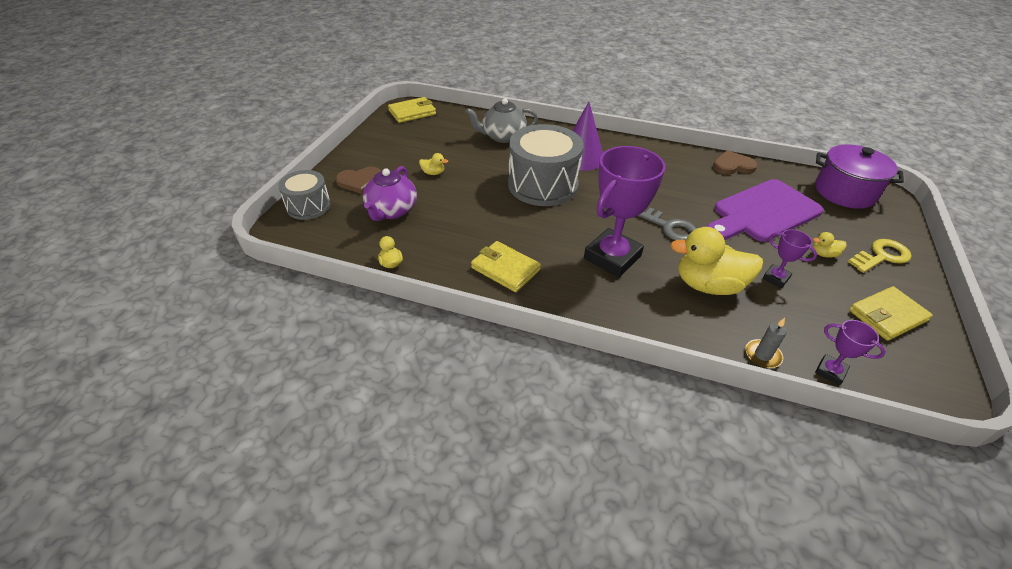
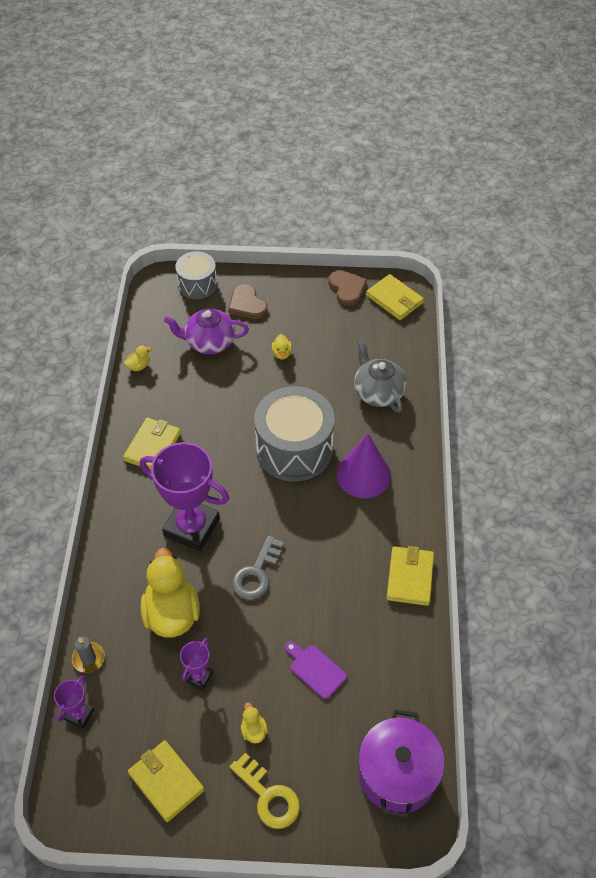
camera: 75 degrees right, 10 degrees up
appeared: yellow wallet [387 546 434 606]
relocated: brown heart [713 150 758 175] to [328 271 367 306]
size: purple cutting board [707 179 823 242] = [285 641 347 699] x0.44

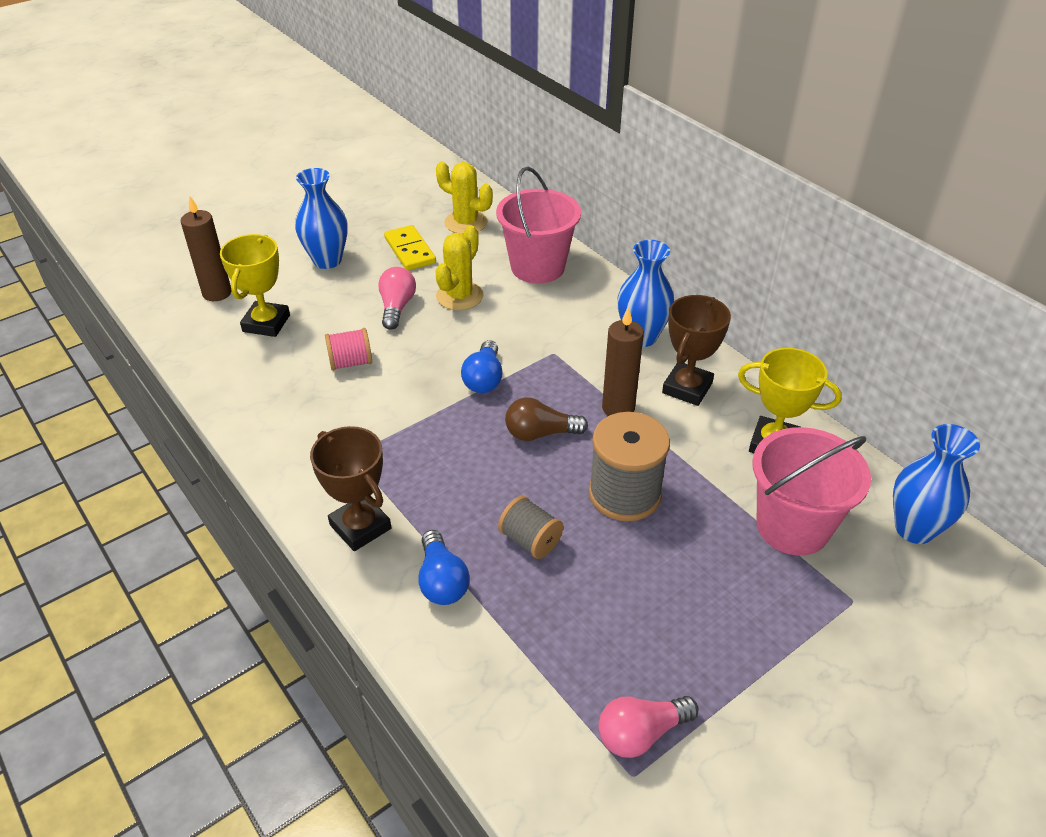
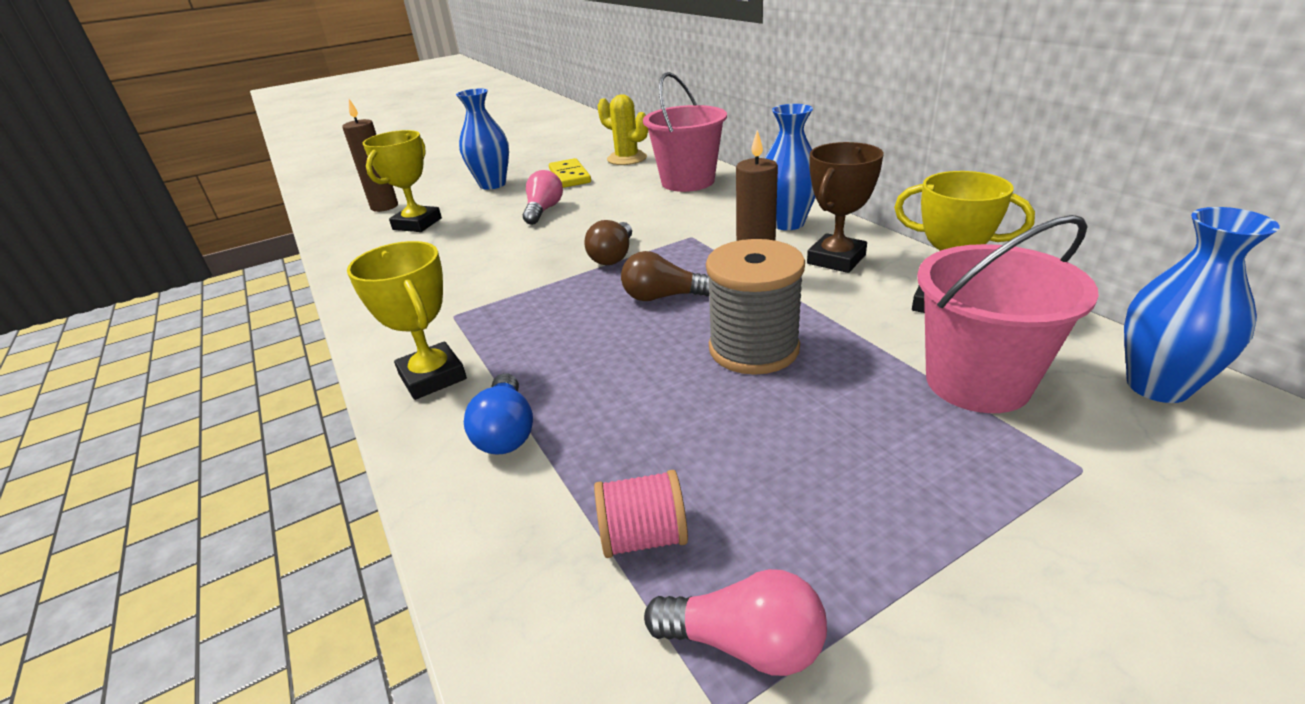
camera: 10 degrees right, 10 degrees down
missing: yellow cactus [435 225 484 310]; grey spool [498 496 563 559]
relocated: pink spool [325 328 372 371] to [594 470 688 558]
colour: brown trophy [310 426 391 551] to yellow trophy [347 241 467 400]; blue light bulb [461 340 503 393] to brown light bulb [584 220 632 265]
spun: pink light bulb [598 696 698 758] = [644 569 827 676] 150 degrees counterclockwise

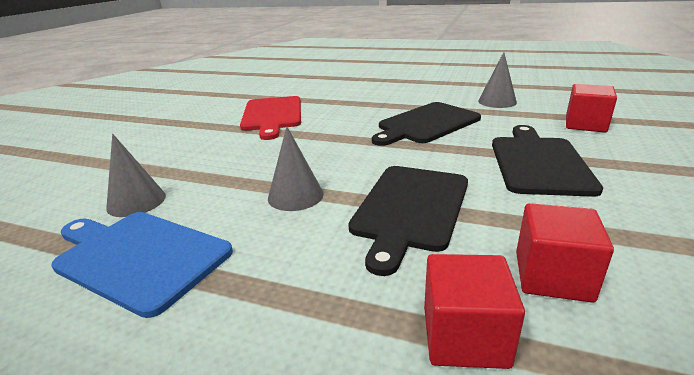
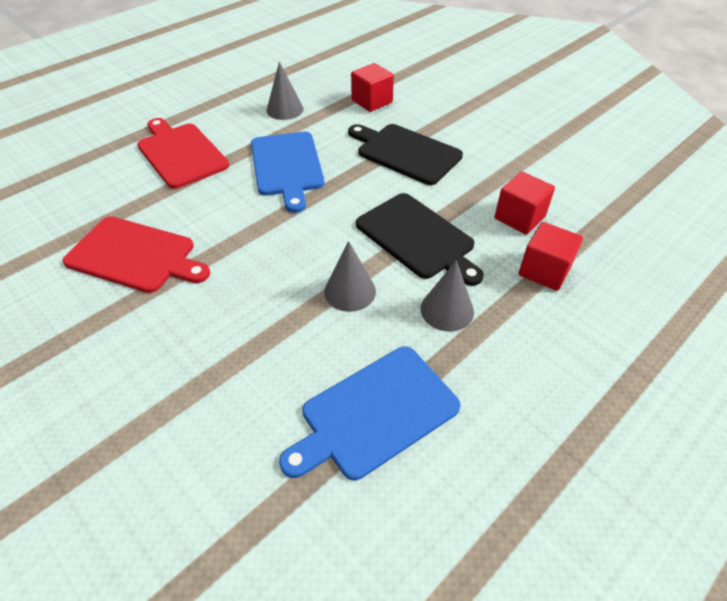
camera: 65 degrees left, 20 degrees up
appeared: red cutting board [137 118 229 189]
relocated: grey cone [106 134 166 217] to [420 260 474 331]
colour: black cutting board [372 102 481 146] to blue cutting board [251 132 325 213]

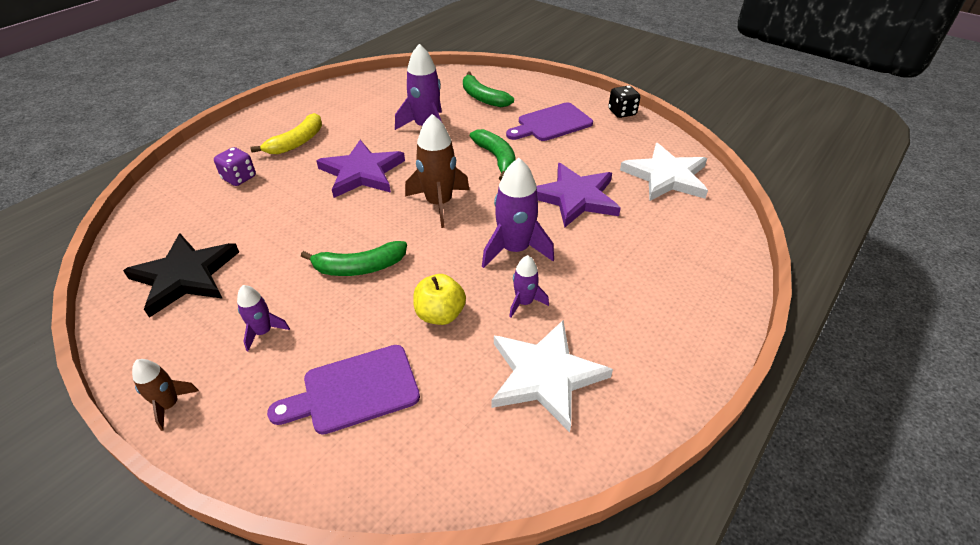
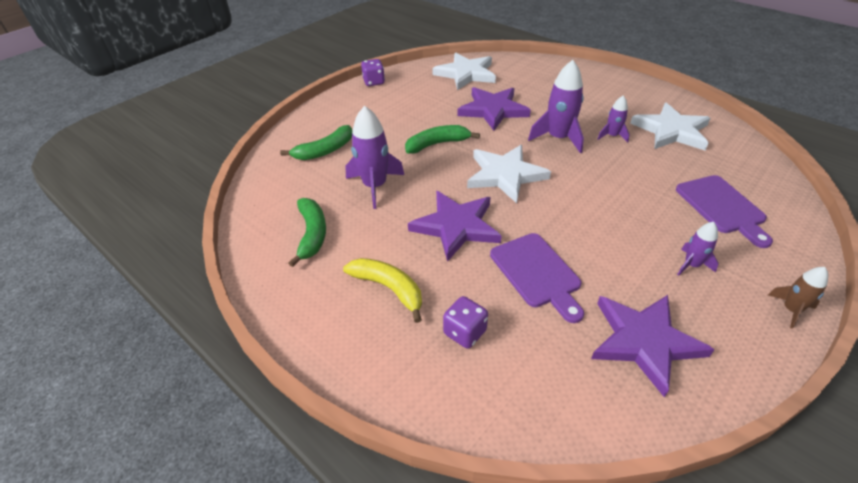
camera: 85 degrees left, 0 degrees up
missing: yellow apple [413 274 466 325]
relocated: green banana [301 241 407 276] to [288 198 326 267]; purple cutting board [506 102 593 141] to [490 233 584 323]
exchanged: brown rocket [405 114 470 228] to white star [467 145 551 203]
colour: black star [123 234 239 318] to purple star [591 295 715 398]; black dice [608 86 640 118] to purple dice [361 59 385 86]

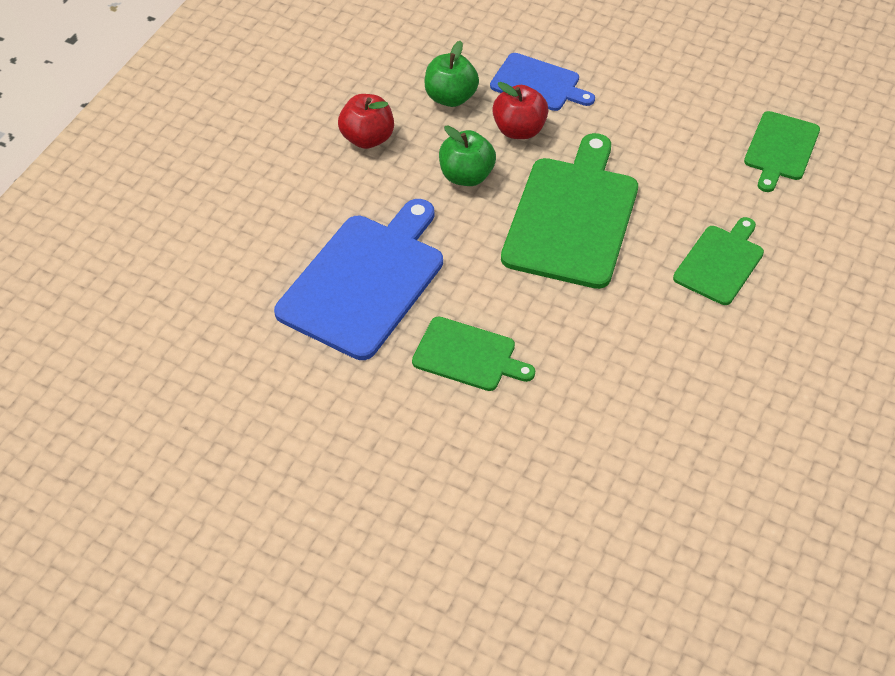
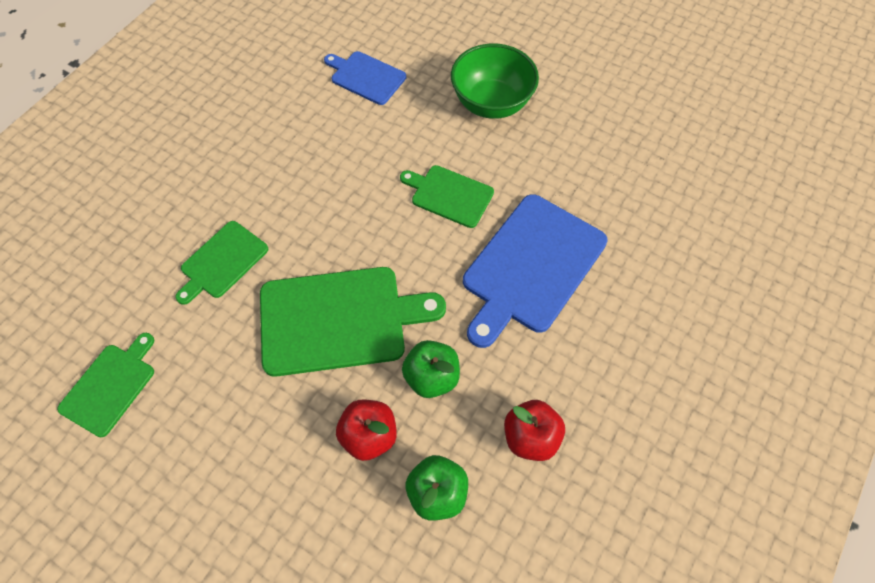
camera: 175 degrees left, 10 degrees up
appeared: green bowl [451 44 539 119]
relocated: blue cutting board [490 53 595 111] to [324 51 406 105]
spun: green cutting board [501 133 638 289] = [260 267 446 377] 120 degrees counterclockwise

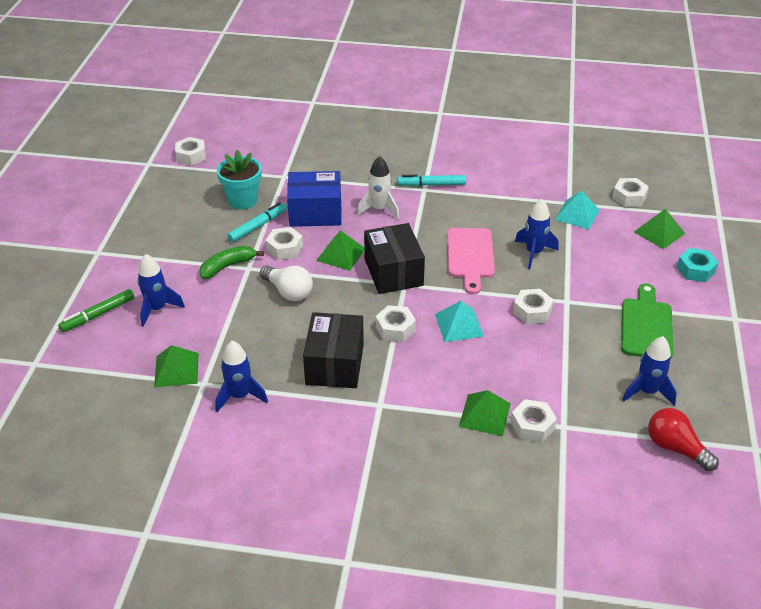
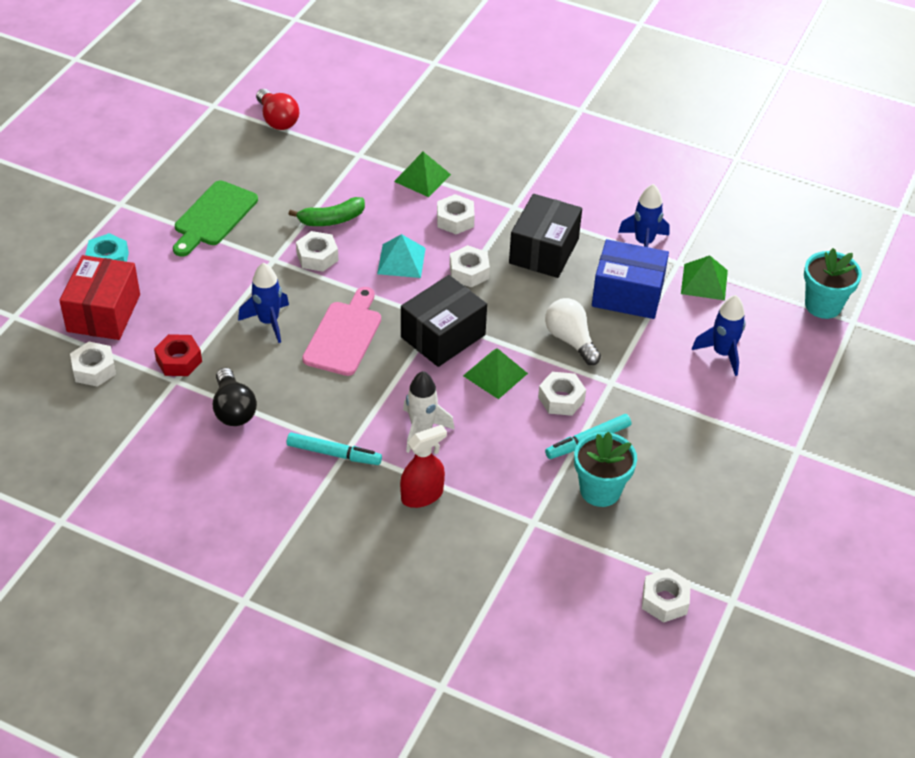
camera: 165 degrees left, 5 degrees up
missing: green marker [58 289 134 332]; blue rocket [622 336 677 406]
appeared: black light bulb [213 368 257 426]; red spray bottle [400 425 447 508]; turquoise flower pot [804 248 862 319]
relocated: green banana [200 246 264 279] to [289 197 365 226]; blue box [287 171 342 227] to [592 239 669 319]; white nut [510 399 557 443] to [437 194 475 234]
exchanged: turquoise pyramid [555 191 600 229] to red nut [154 334 202 376]; green pyramid [634 208 685 249] to red box [59 255 140 340]
spun: black box [364 223 425 294] = [401 275 487 367] 45 degrees clockwise

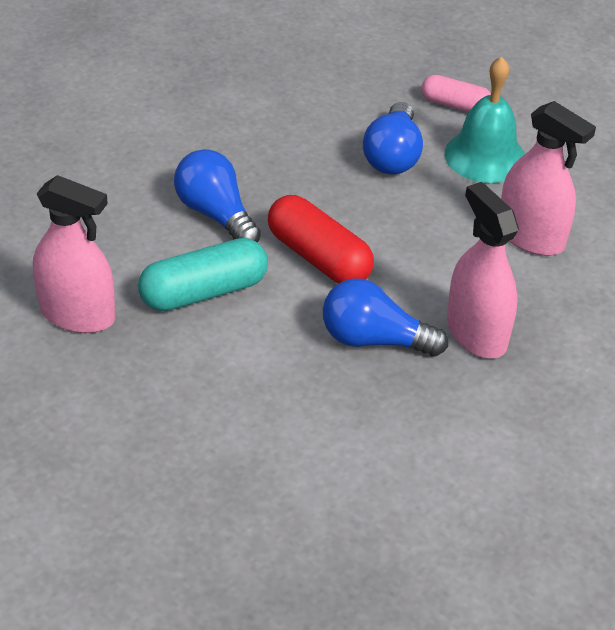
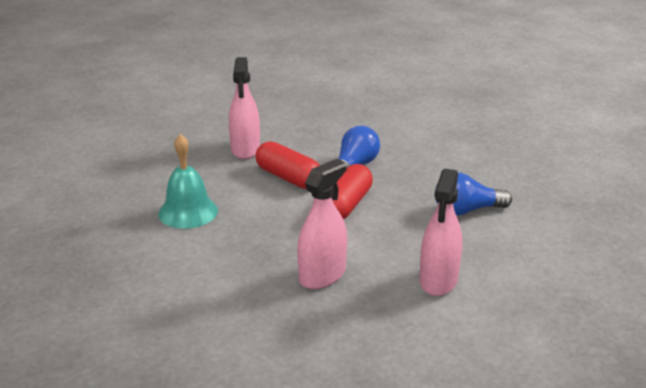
camera: 70 degrees right, 15 degrees down
missing: blue light bulb [323 278 448 356]; pink capsule [421 75 491 112]
relocated: turquoise bell [445 56 525 183] to [158 134 218 229]
colour: turquoise capsule [138 238 268 311] to red capsule [255 141 320 189]

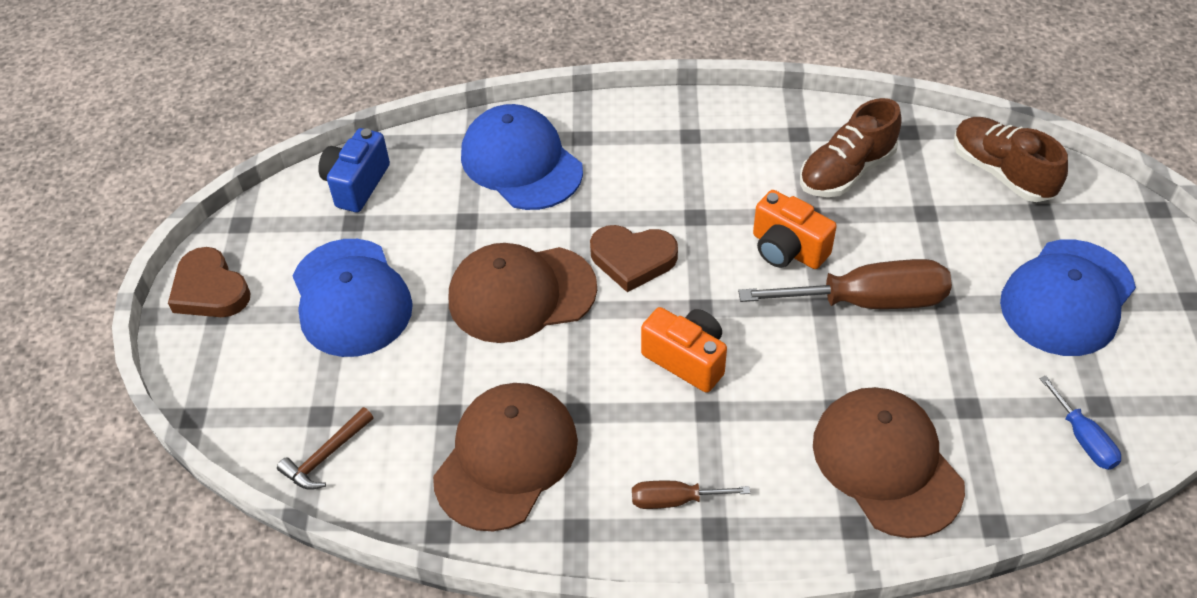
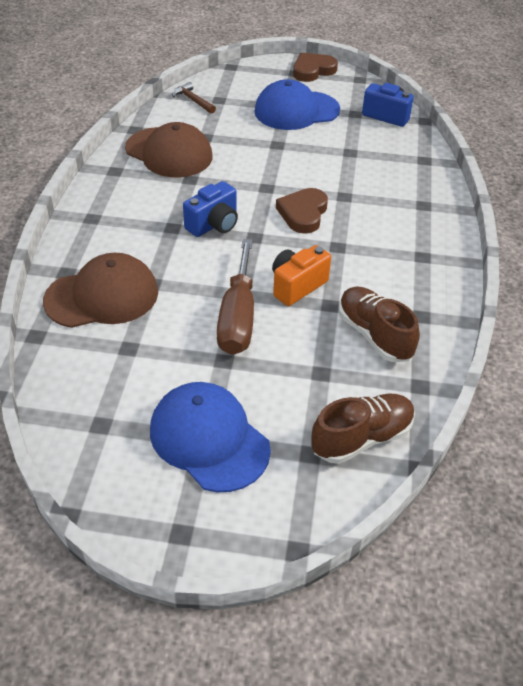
camera: 95 degrees right, 5 degrees down
missing: brown cap [449 243 597 343]; blue cap [461 104 583 210]; brown screwdriver [632 481 750 509]; blue screwdriver [1039 375 1121 470]
colour: orange camera [641 307 727 393] to blue camera [183 181 238 237]

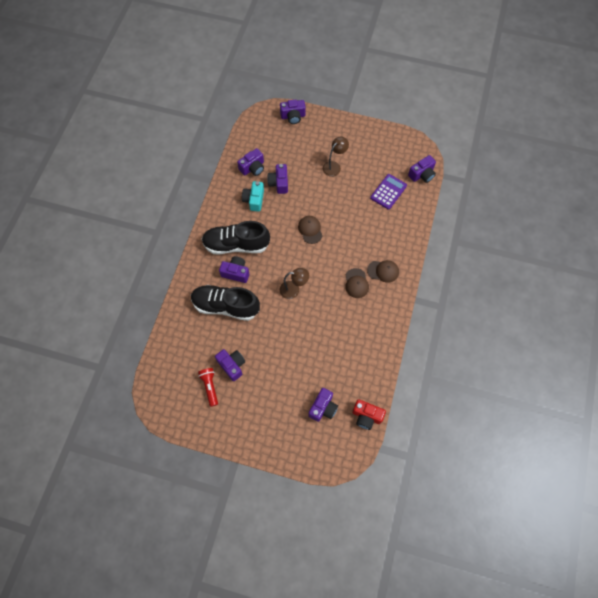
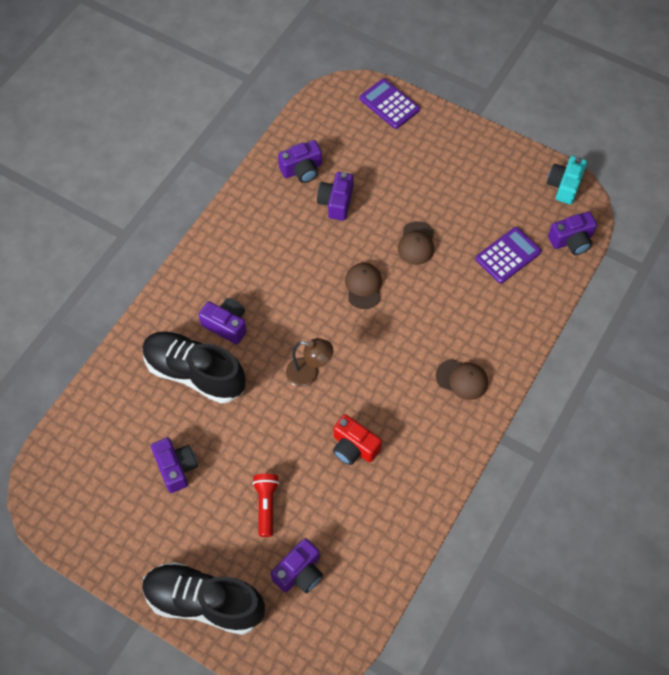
camera: 15 degrees right, 5 degrees down
missing: brown lamp [323 137 349 177]
relocated: red flashlight [198 368 218 407] to [252 474 279 537]; black shoe [202 221 270 255] to [142 562 265 635]; turquoise camera [242 181 264 212] to [547 156 587 204]; brown cap [345 268 369 298] to [398 221 434 265]; red camera [352 399 386 430] to [333 414 382 465]
exchanged: purple camera [280 99 306 124] to purple calculator [360 79 420 129]

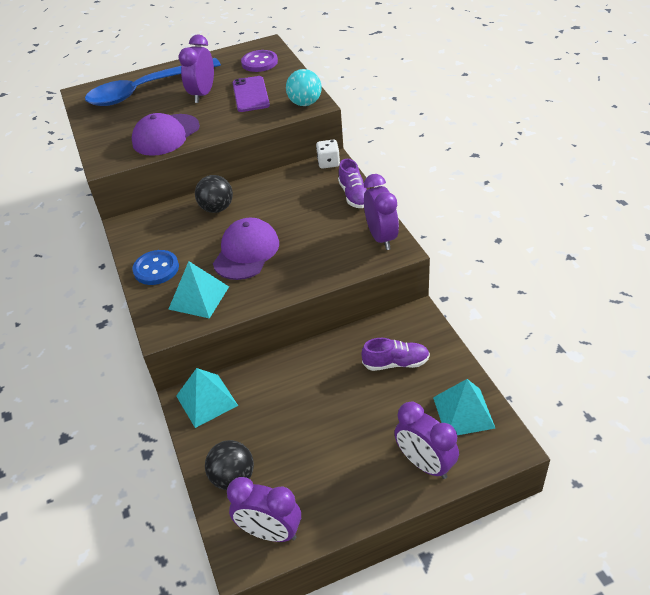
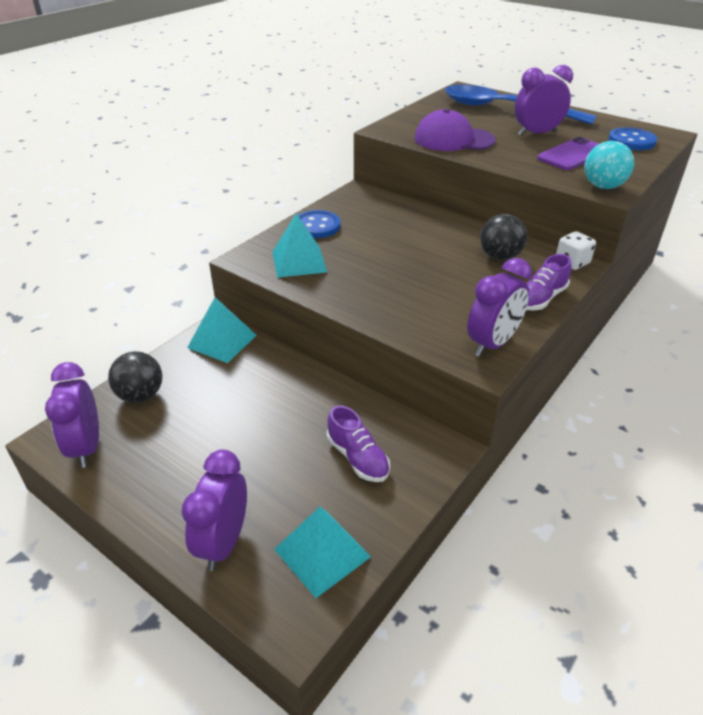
camera: 55 degrees right, 5 degrees down
missing: purple cap [213 218 279 280]
relocated: black ball [195 175 233 213] to [480 214 527 260]
colour: purple button [241 50 278 72] to blue button [608 127 657 150]

